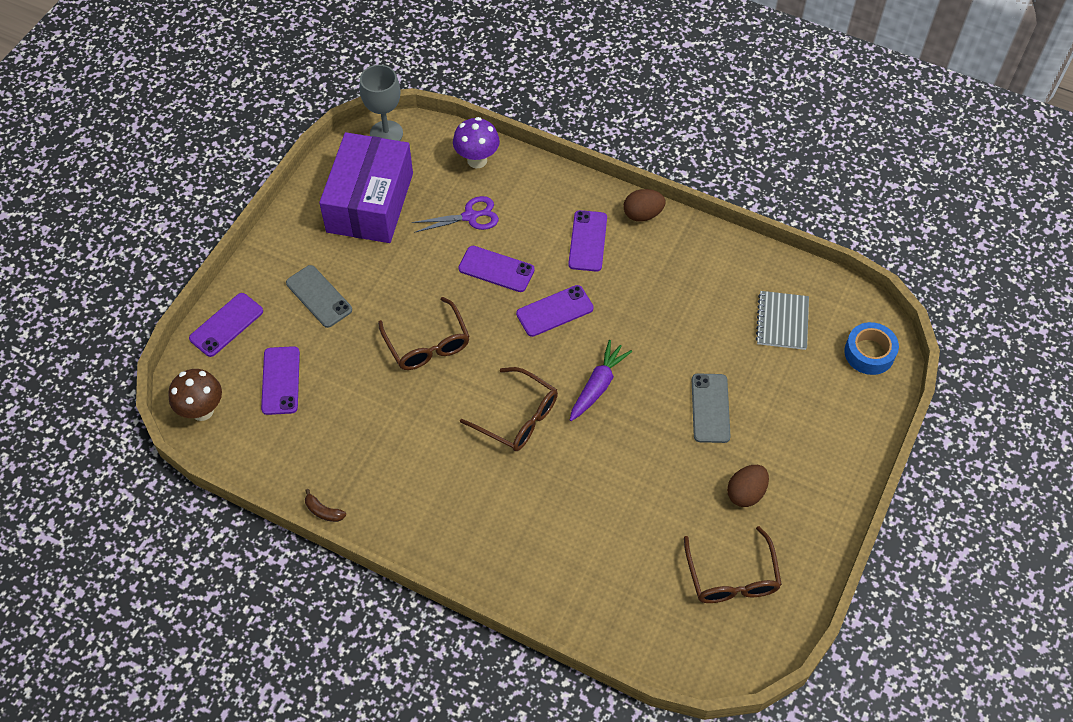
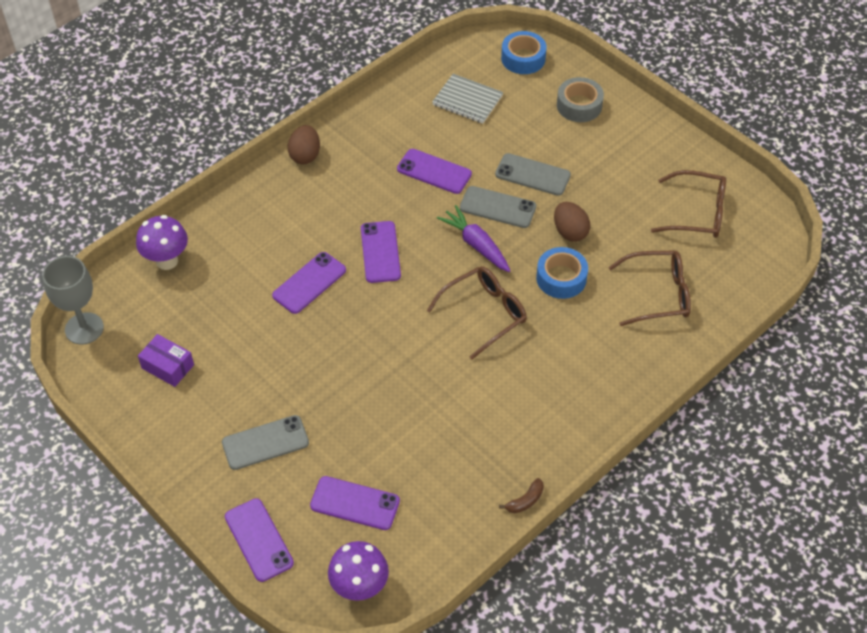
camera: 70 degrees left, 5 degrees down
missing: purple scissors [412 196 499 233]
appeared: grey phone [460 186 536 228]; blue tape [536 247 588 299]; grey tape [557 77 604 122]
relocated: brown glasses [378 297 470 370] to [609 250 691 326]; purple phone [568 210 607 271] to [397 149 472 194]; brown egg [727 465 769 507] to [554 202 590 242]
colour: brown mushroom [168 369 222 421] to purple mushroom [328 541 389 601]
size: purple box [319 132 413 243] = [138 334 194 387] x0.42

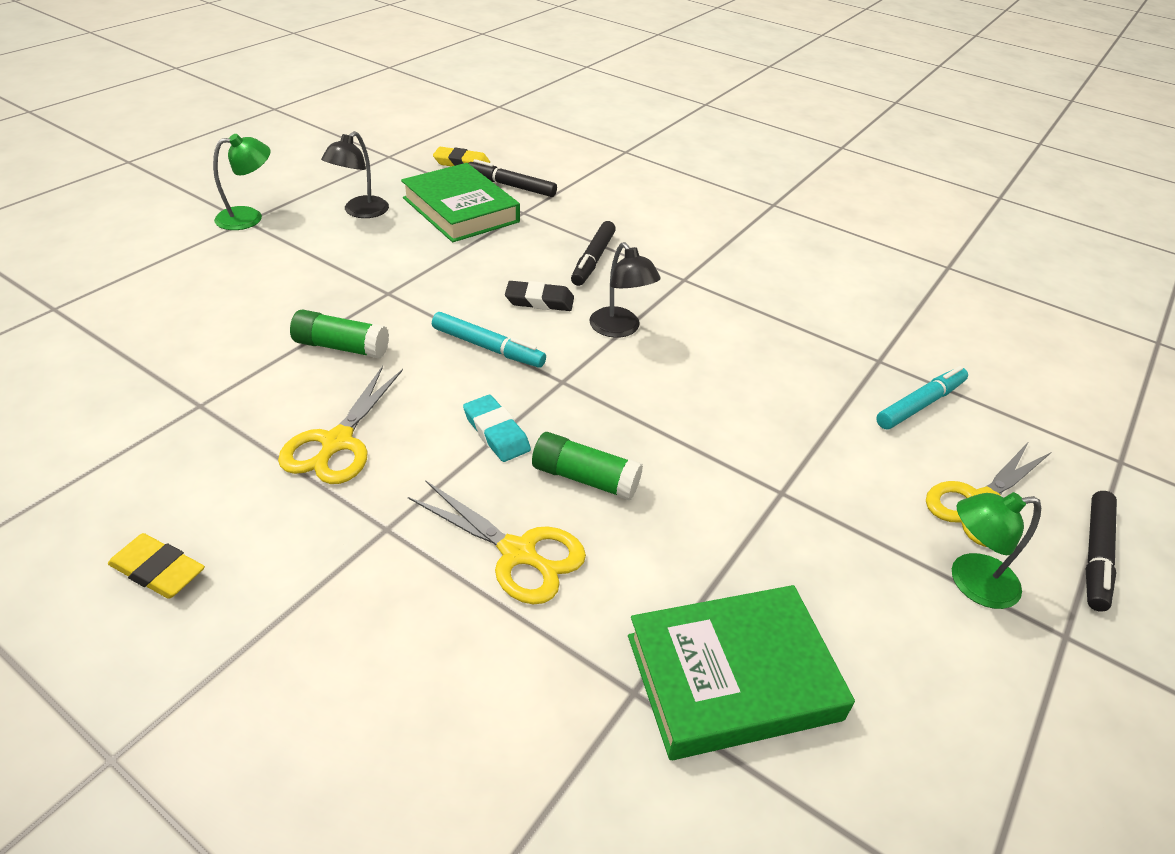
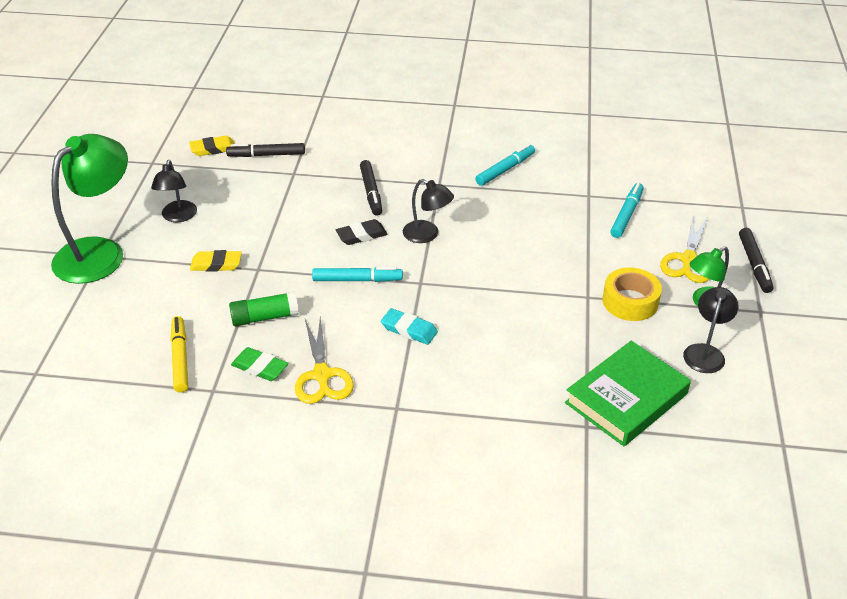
camera: 25 degrees left, 0 degrees up
missing: green book [401 163 520 242]; yellow scissors [408 480 586 605]; green glue stick [532 432 643 501]
appeared: yellow marker [170 316 188 393]; green eraser [231 347 288 381]; turquoise marker [475 144 535 186]; yellow tape [603 267 662 321]; black lamp [683 287 739 373]
relocated: yellow eraser [108 533 205 599] to [190 250 242 272]
size: green lamp [213 134 271 230] = [51 134 128 284] x1.89

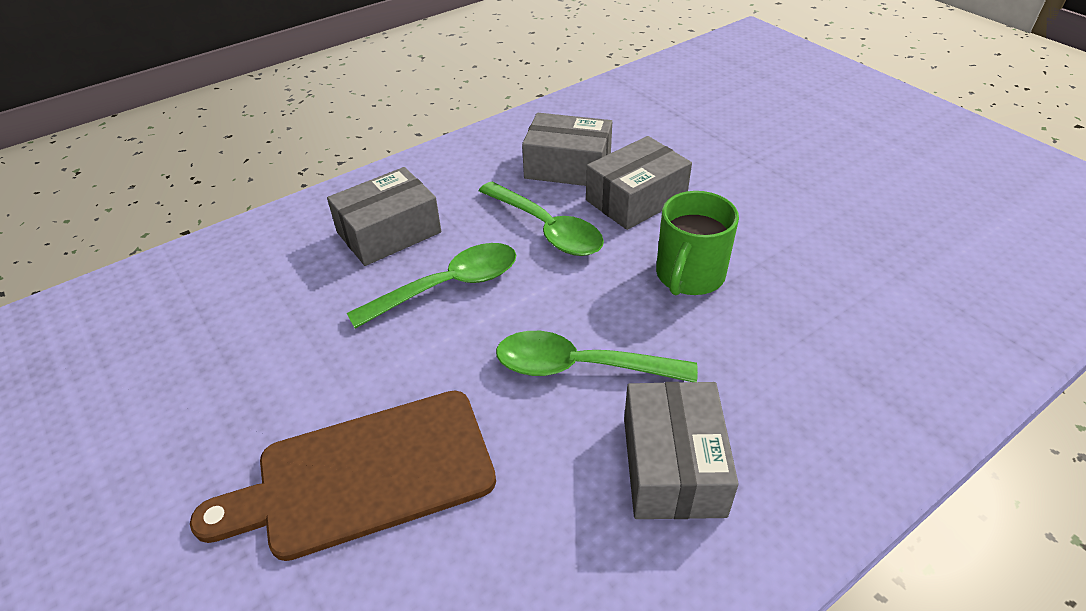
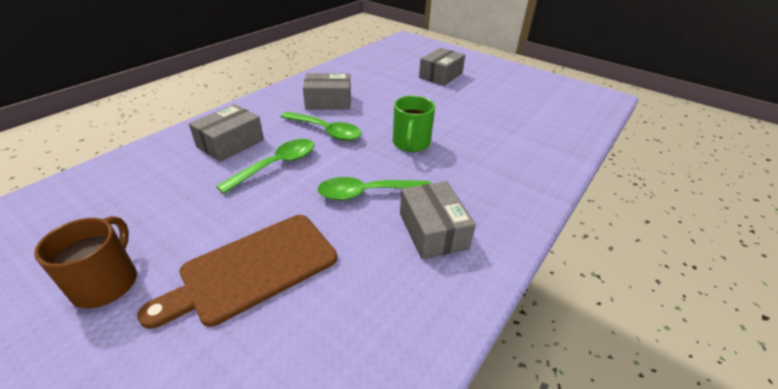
camera: 20 degrees left, 5 degrees down
appeared: brown mug [34 216 137 308]
relocated: grey box [586 136 692 230] to [419 48 465 86]

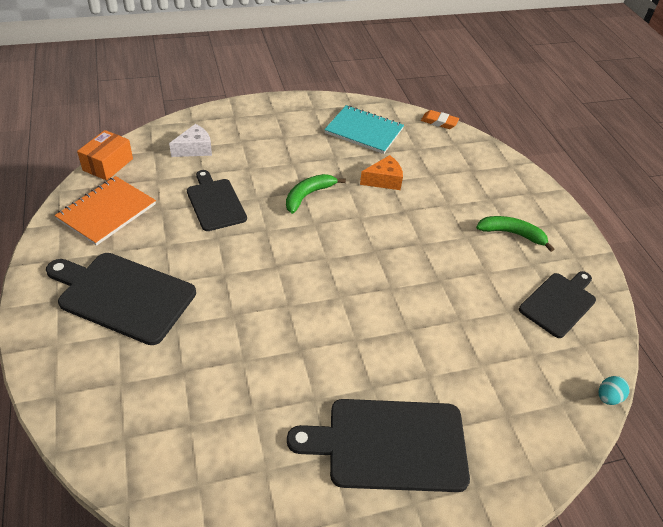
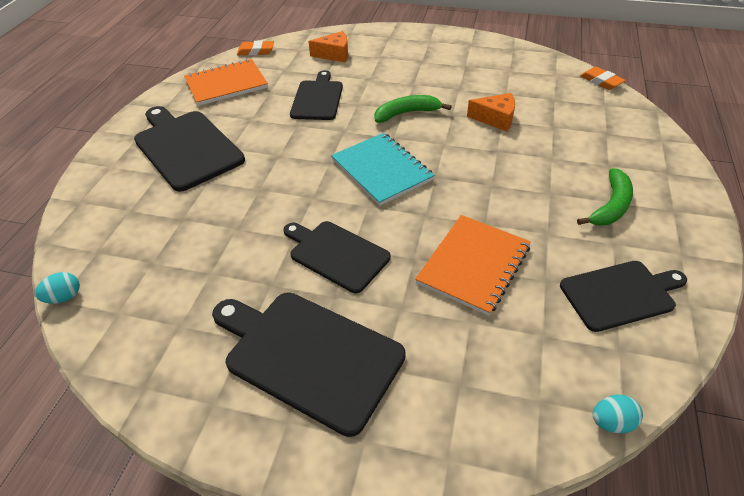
camera: 35 degrees right, 0 degrees up
appeared: turquoise egg [35 272 80 304]; black cutting board [283 221 391 293]; orange notebook [415 215 531 316]
relocated: turquoise notebook [324 105 404 154] to [331 133 435 206]
exchanged: orange box [77 130 133 181] to orange eraser [237 40 274 56]
colour: white cheese [169 124 212 157] to orange cheese [308 31 348 63]
spun: green banana [476 216 554 252] = [577 168 633 226] 75 degrees clockwise

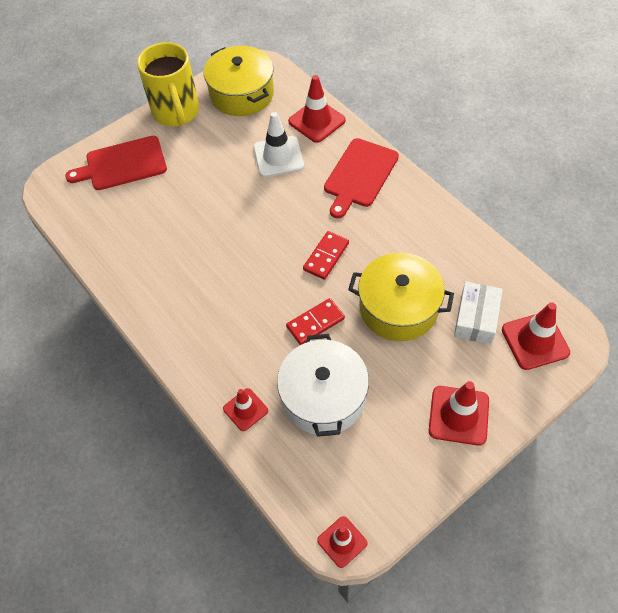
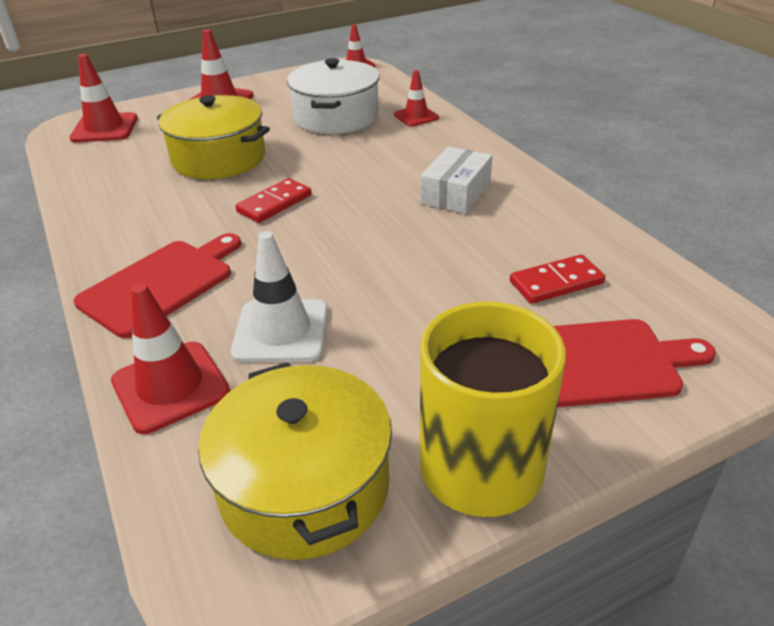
camera: 170 degrees left, 20 degrees down
relocated: red domino [286 298 345 345] to [510 254 605 304]; white box [454 282 503 345] to [420 146 492 214]

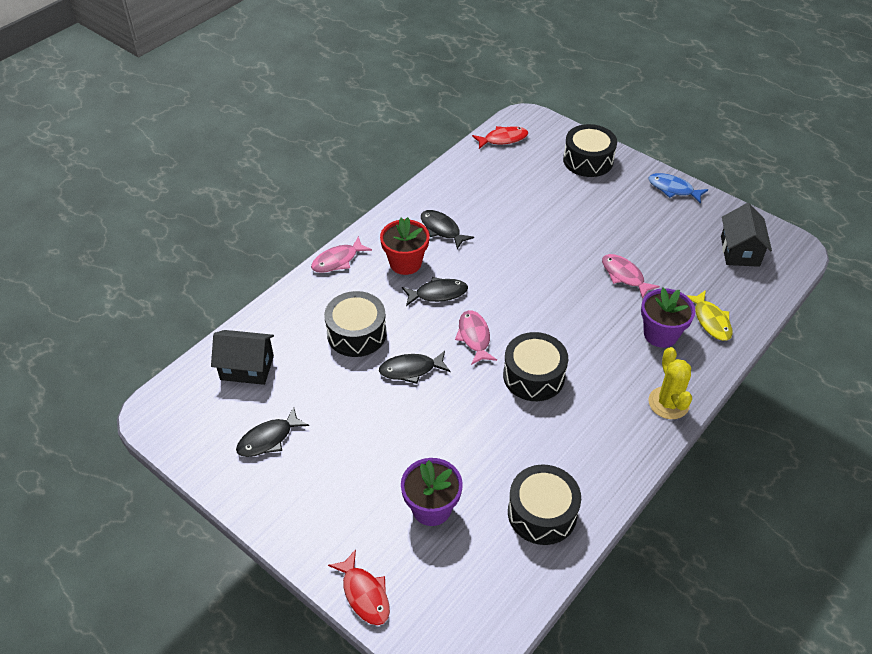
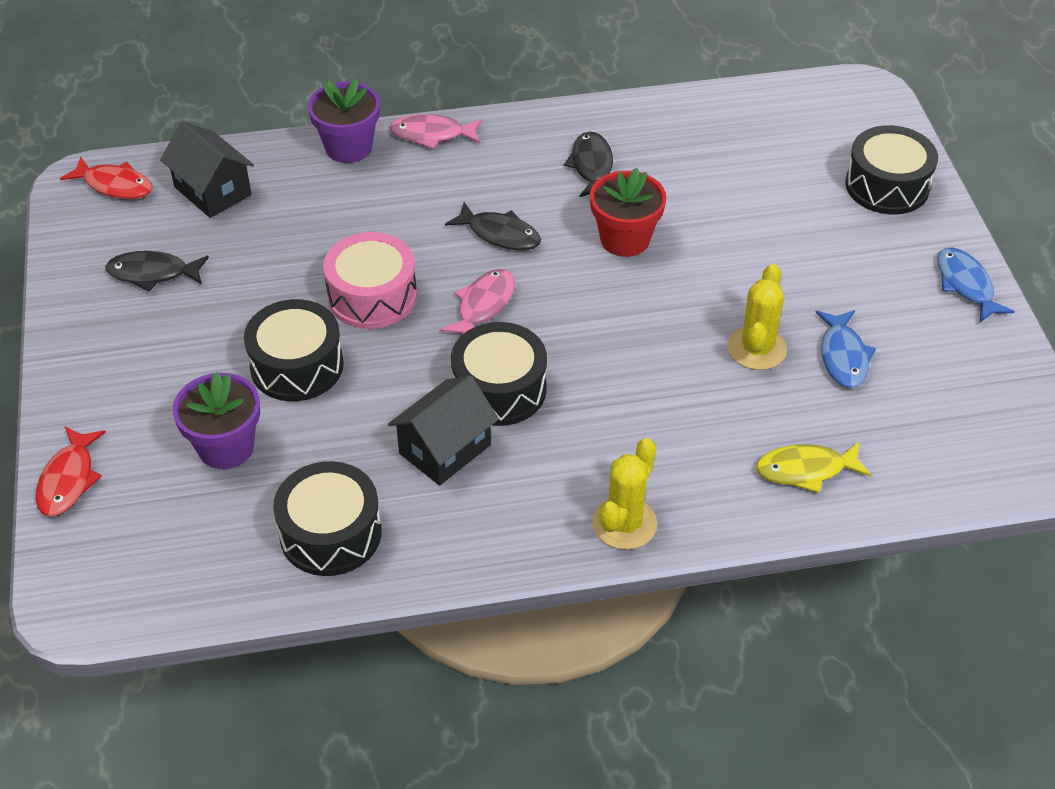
camera: 40 degrees right, 0 degrees up
appeared: blue fish [815 310 876 388]
relocated: black drum [324 291 387 357] to [244 299 344 401]; red flower pot [380 217 429 275] to [590 168 666 257]; red fish [472 126 528 149] to [60 156 153 199]; purple flower pot [641 288 696 348] to [308 79 380 163]; black house [721 203 772 267] to [388 375 499 486]
exchanged: black fish [379 351 450 384] to pink drum [323 232 417 329]; pink fish [602 254 660 299] to yellow cactus [728 264 787 370]
spun: yellow fish [686 290 733 341] = [756 442 871 493] 60 degrees clockwise

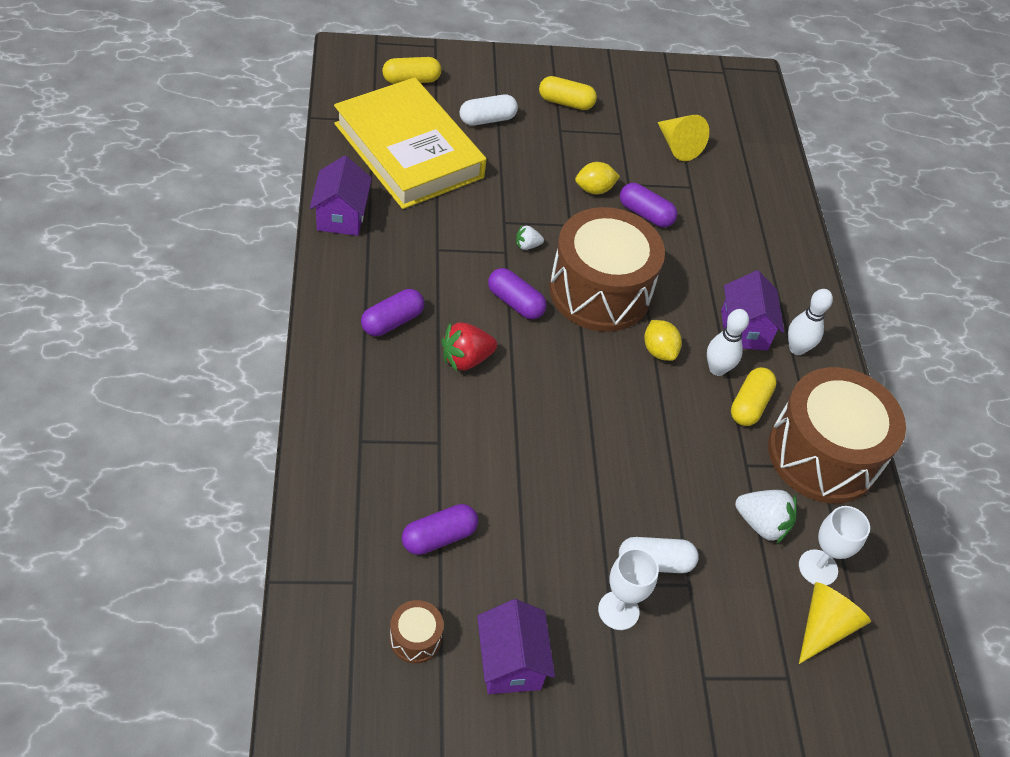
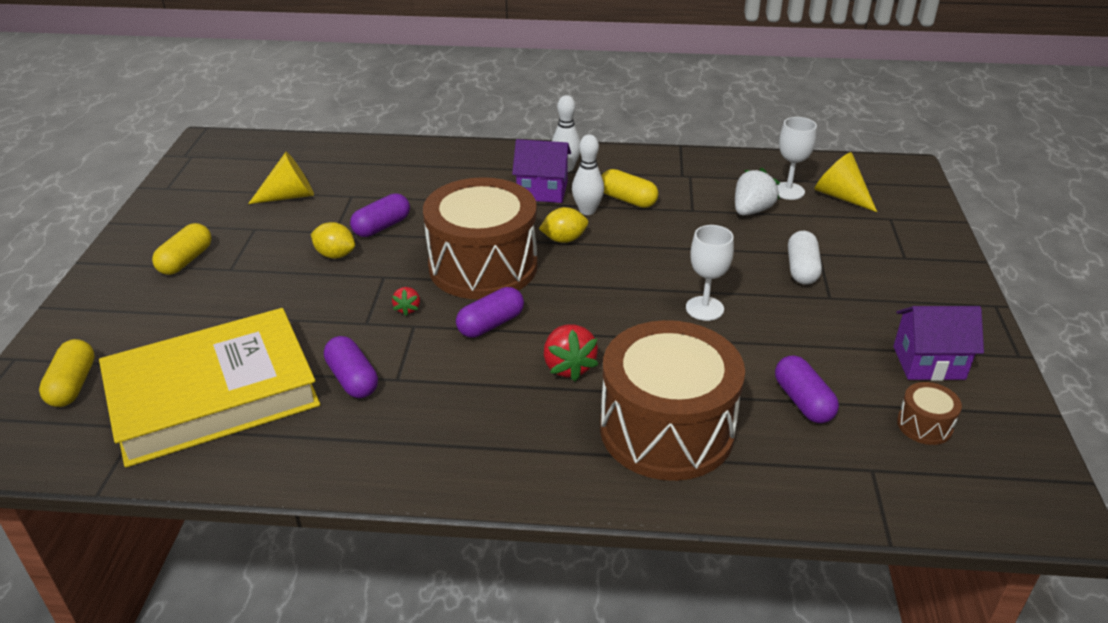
camera: 75 degrees left, 15 degrees down
missing: purple house [310 156 372 236]; white capsule [459 94 518 126]
relocated: purple capsule [361 289 425 336] to [324 336 378 398]; white goblet [598 548 659 630] to [686 225 734 321]; brown drum [768 367 906 504] to [600 320 745 481]
colour: white strawberry [516 225 544 250] to red strawberry [392 287 420 316]
spun: yellow lemon [575 162 620 194] = [311 222 355 259] 60 degrees counterclockwise

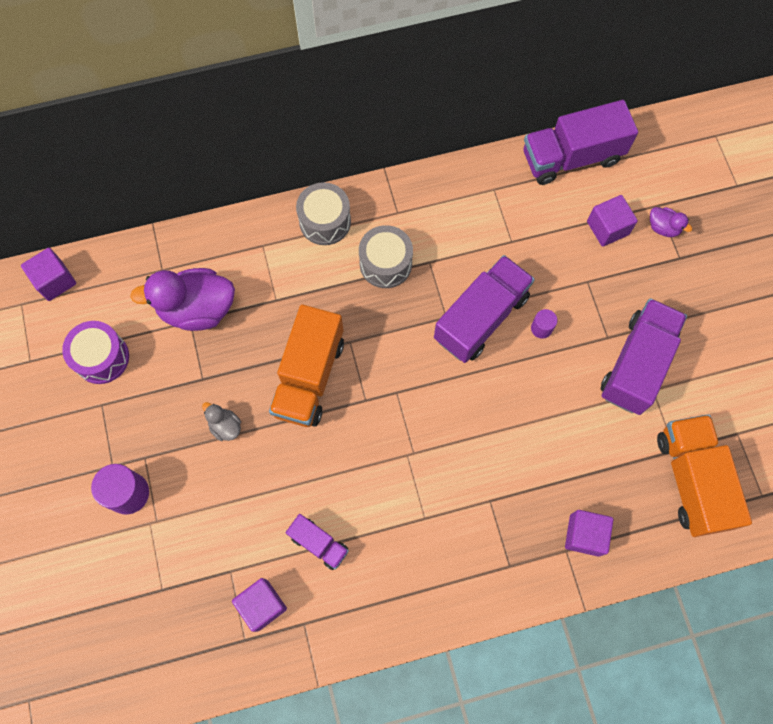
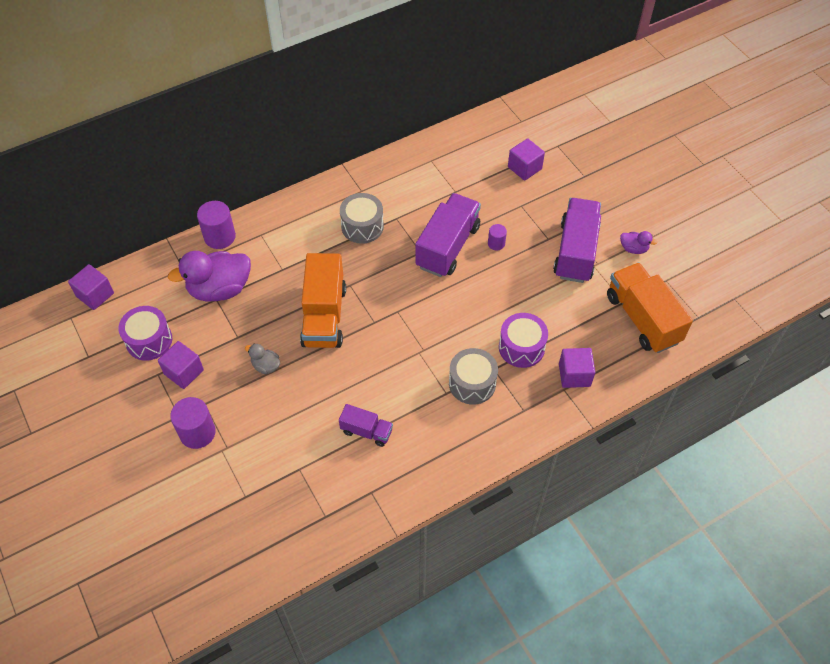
camera: 15 degrees left, 15 degrees down
missing: purple truck [524 100 638 185]
appeared: purple cylinder [197 201 236 249]; purple drum [499 313 548 368]
relocated: purple cube [232 578 287 632] to [158 341 204 389]; grey drum [296 182 351 245] to [449 348 498 405]; purple duck [650 207 692 237] to [620 231 657 254]

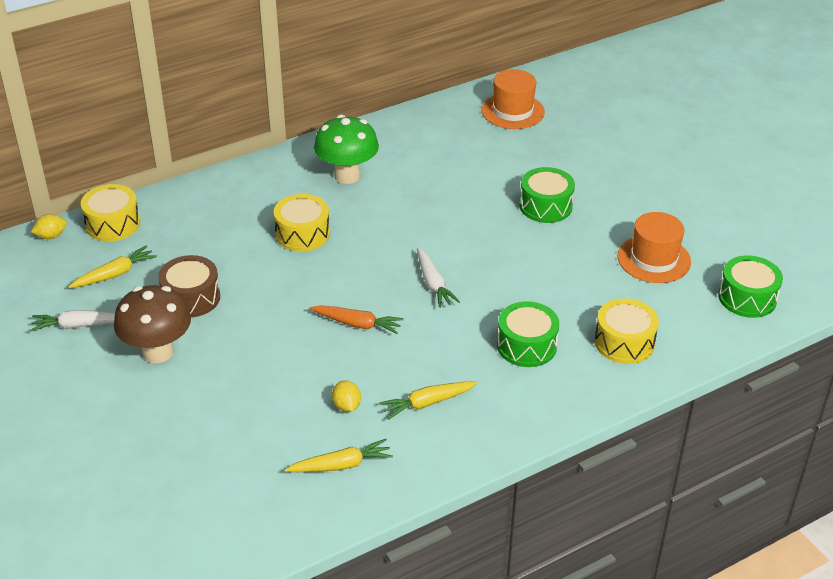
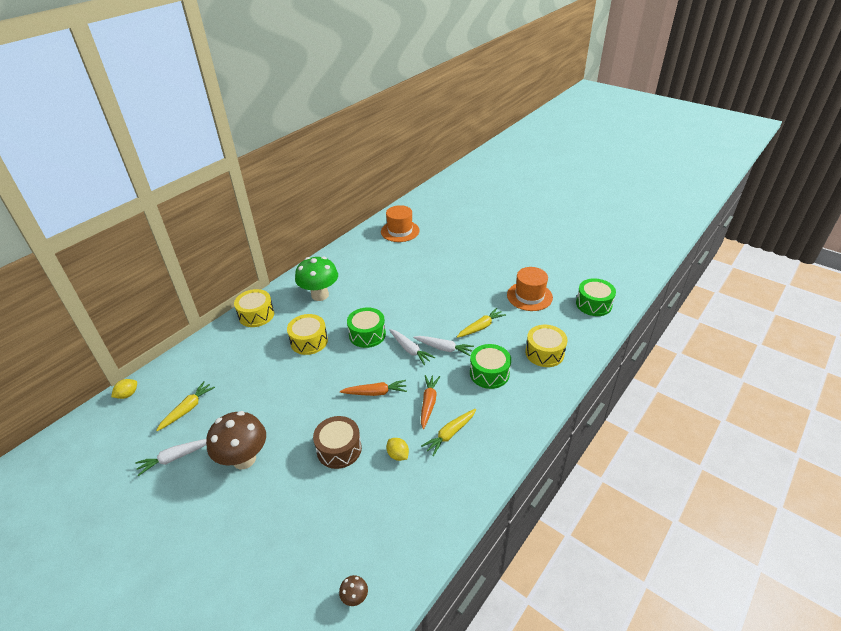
camera: 20 degrees left, 0 degrees up
appeared: brown mushroom [339 575 368 606]; white carrot [413 336 474 356]; orange carrot [421 375 440 429]
relocated: yellow drum [81 184 140 241] to [234 289 274 327]; brown drum [158 255 220 318] to [313 416 362 469]; yellow carrot [285 439 393 472] to [457 308 506 338]; green drum [520 167 575 223] to [347 308 386 348]

